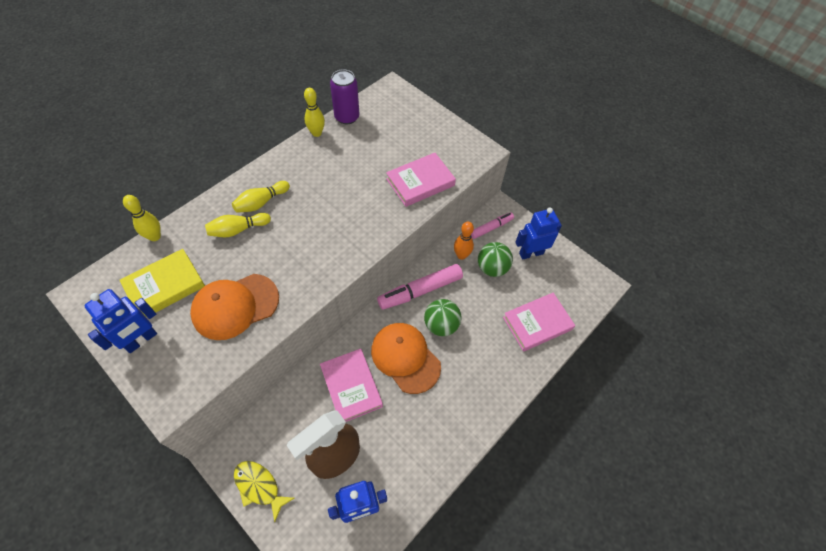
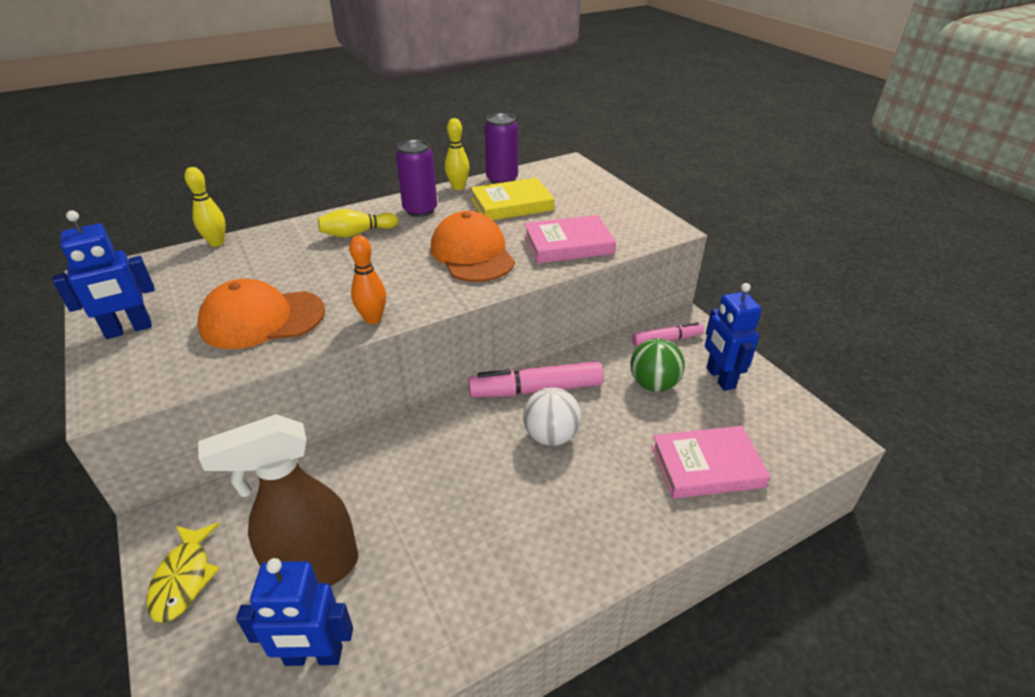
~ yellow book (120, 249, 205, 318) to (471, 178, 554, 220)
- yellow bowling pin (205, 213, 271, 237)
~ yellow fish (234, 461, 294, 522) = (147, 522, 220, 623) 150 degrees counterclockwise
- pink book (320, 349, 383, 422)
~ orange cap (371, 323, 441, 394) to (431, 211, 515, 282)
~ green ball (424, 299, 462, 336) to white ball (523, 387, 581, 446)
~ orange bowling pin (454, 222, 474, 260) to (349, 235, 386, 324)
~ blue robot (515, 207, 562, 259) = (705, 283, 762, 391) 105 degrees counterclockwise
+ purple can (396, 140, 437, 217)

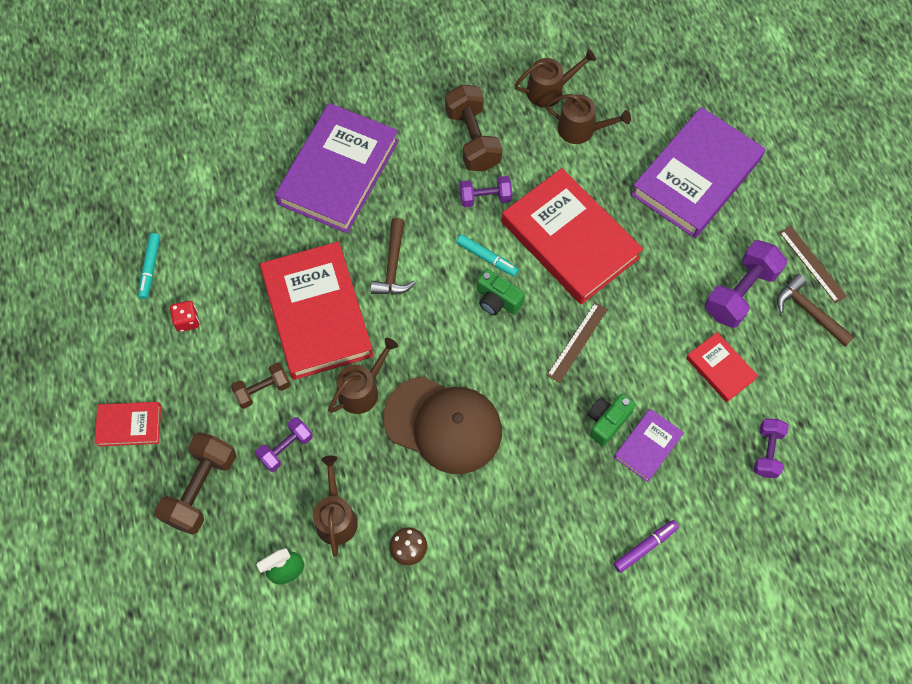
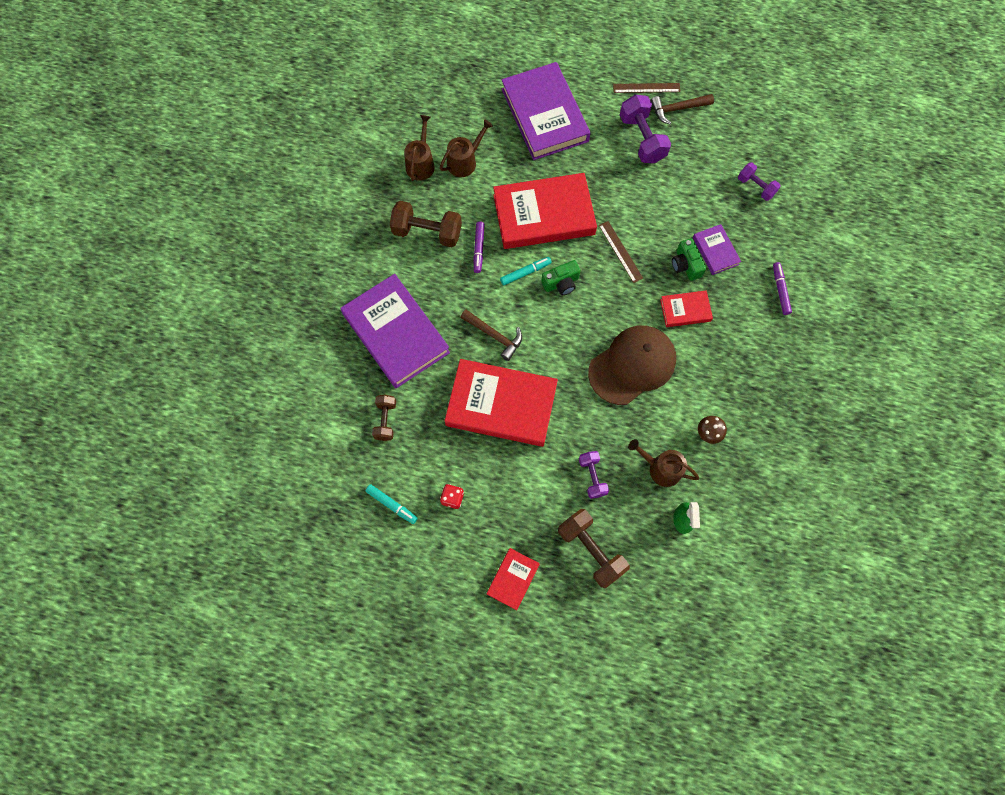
~ brown dumbbell (231, 362, 291, 409) to (372, 394, 396, 441)
- brown watering can (328, 338, 398, 414)
~ purple dumbbell (460, 176, 512, 207) to purple marker (473, 222, 485, 273)
~ red book (686, 332, 758, 402) to (660, 290, 713, 327)

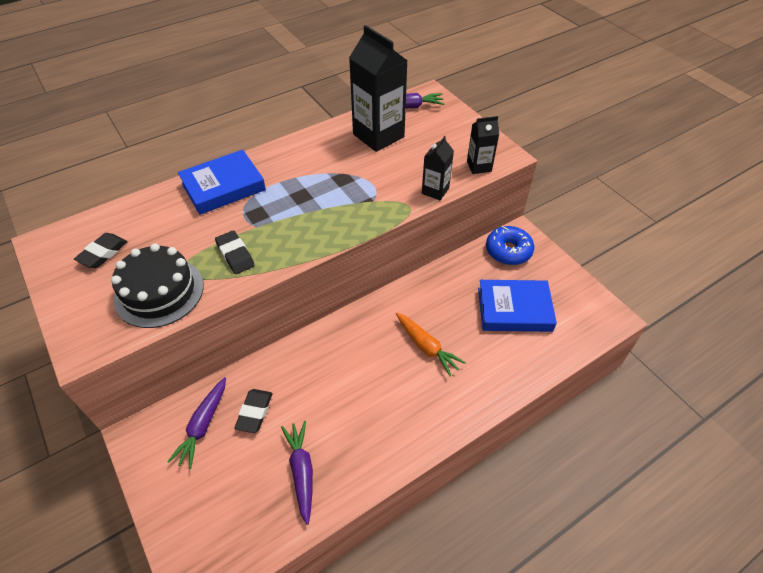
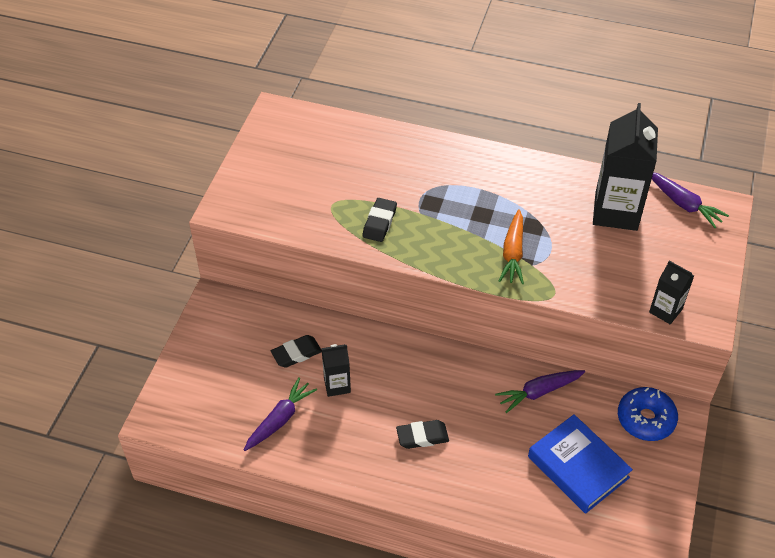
~ black eraser (74, 233, 128, 268) to (396, 420, 449, 449)
- black cake (111, 244, 204, 328)
~ purple carrot (167, 377, 226, 469) to (495, 370, 585, 413)
- blue book (178, 150, 266, 215)
~ orange carrot (396, 313, 466, 376) to (499, 209, 524, 284)
~ black carton (422, 136, 454, 201) to (321, 344, 351, 397)

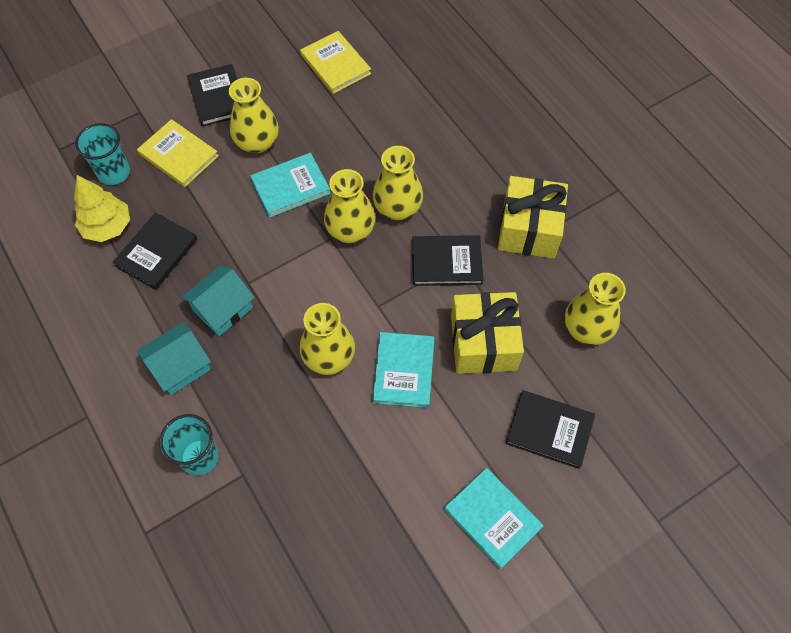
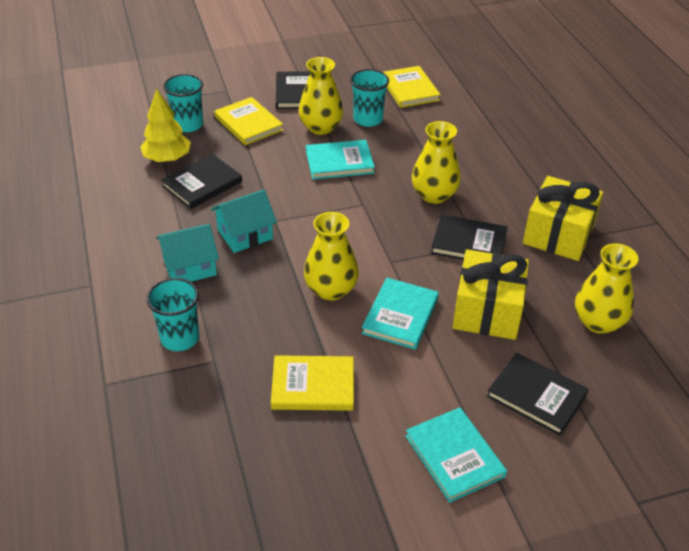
- yellow vase (324, 169, 375, 243)
+ yellow book (271, 355, 354, 411)
+ turquoise cup (350, 69, 389, 127)

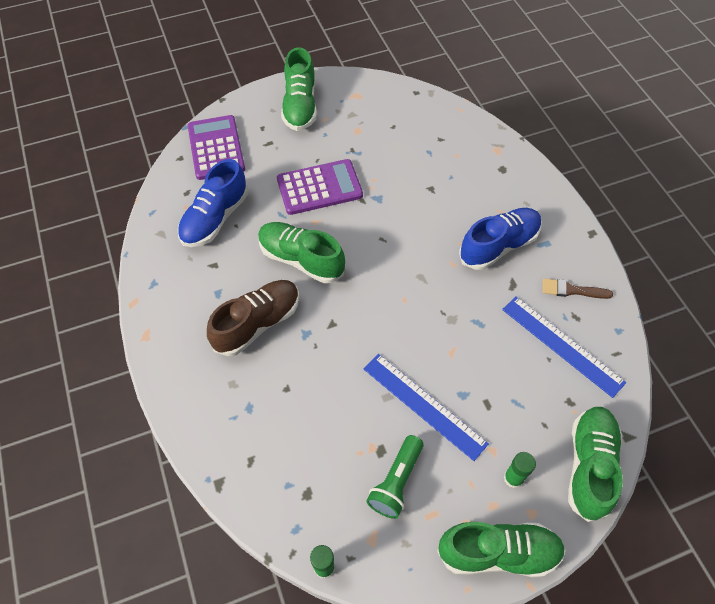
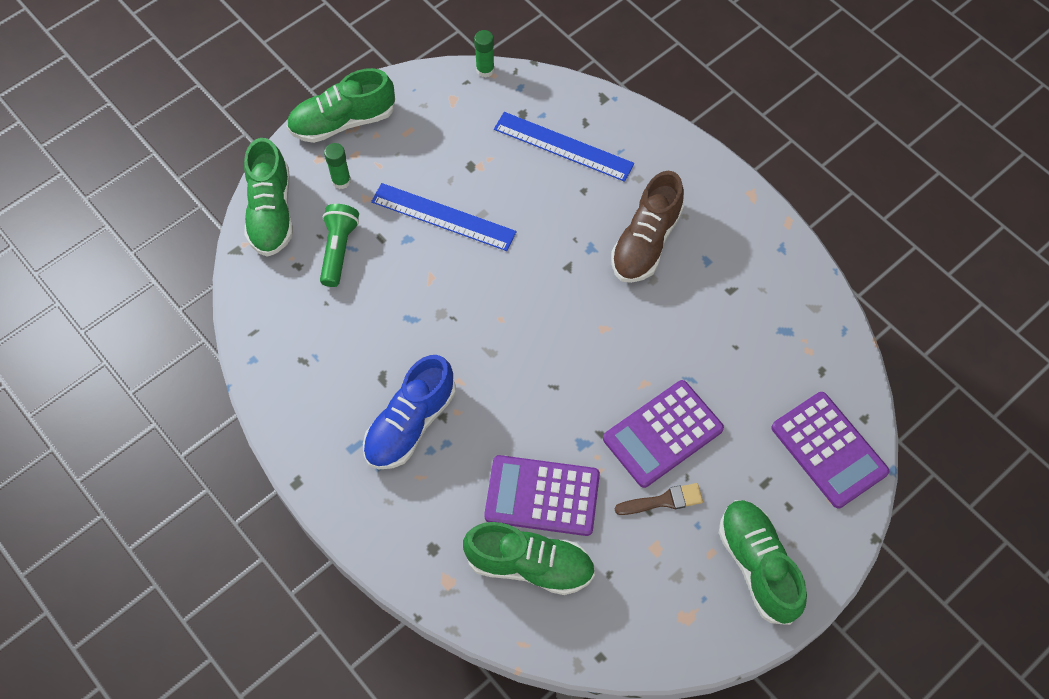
- blue shoe (178, 159, 248, 247)
~ green shoe (258, 222, 345, 283) to (463, 522, 595, 595)
~ green flashlight (366, 435, 423, 519) to (320, 204, 359, 287)
~ blue ruler (502, 297, 626, 398) to (494, 112, 634, 182)
~ brown brush (543, 278, 613, 299) to (615, 483, 703, 515)
+ purple calculator (484, 455, 600, 536)

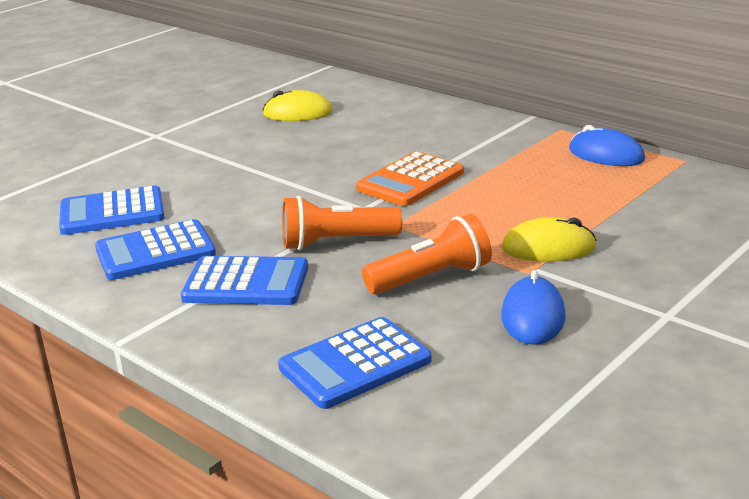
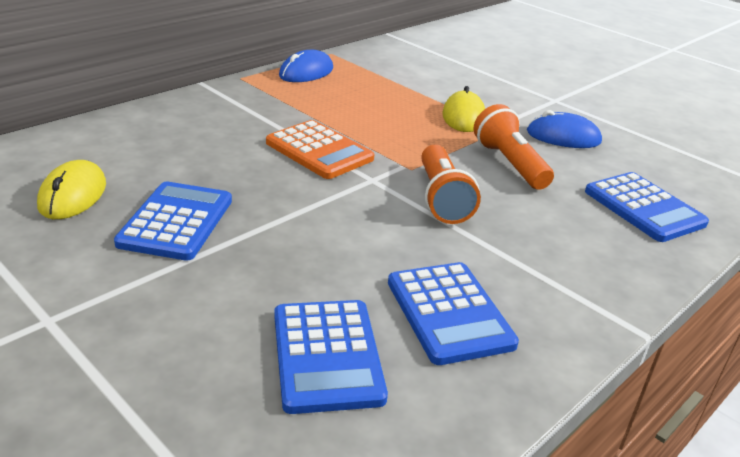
~ blue calculator (181, 256, 308, 305) to (114, 181, 232, 261)

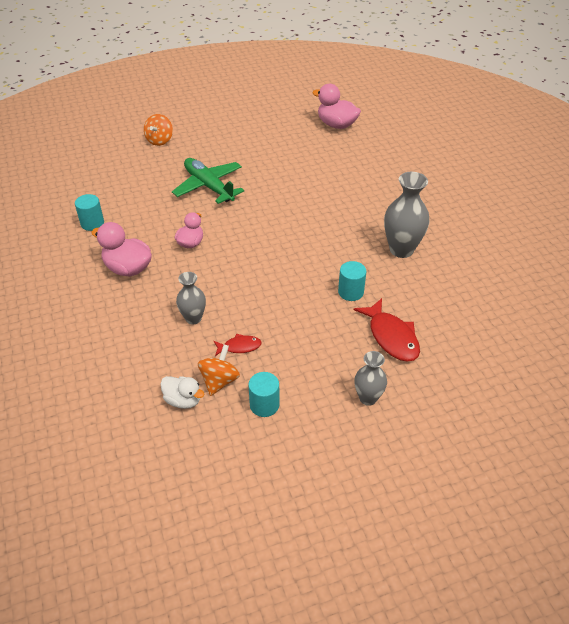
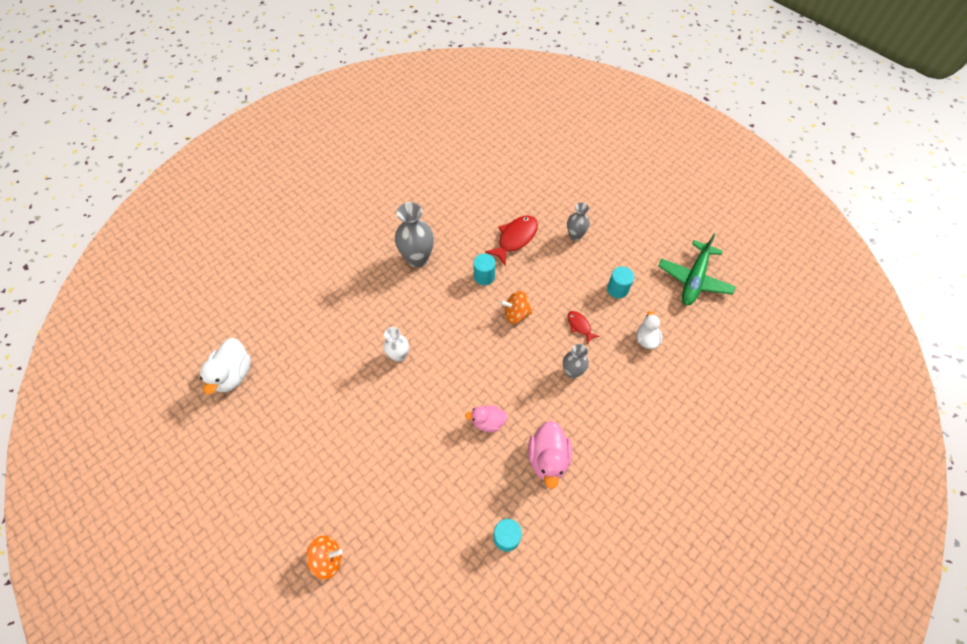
~ green plane (172, 158, 244, 204) to (658, 234, 736, 305)
~ orange spinning top (198, 344, 240, 396) to (500, 291, 533, 324)
~ pink duck (312, 84, 361, 129) to white duck (200, 338, 251, 394)
+ white vase (383, 327, 409, 362)

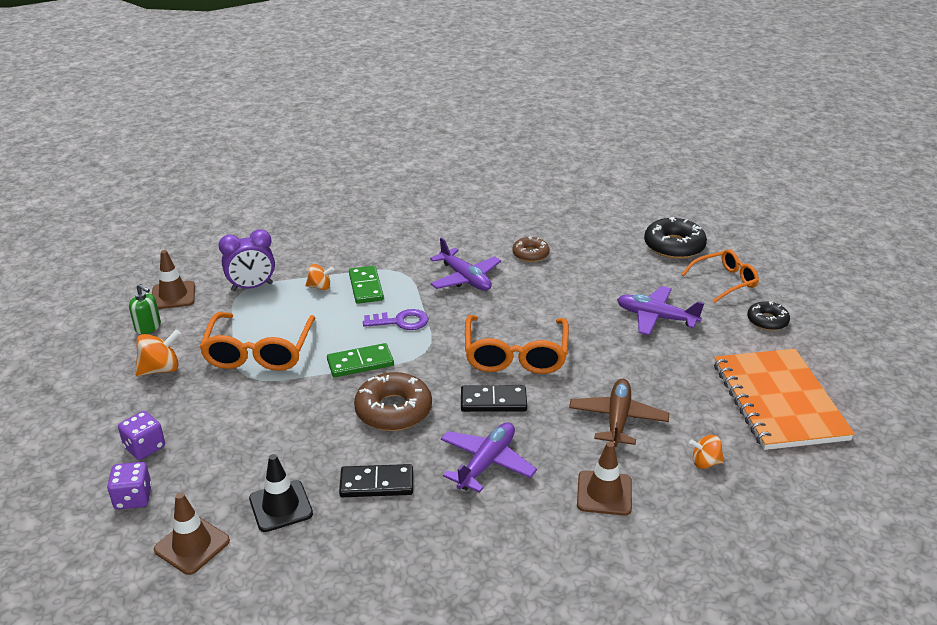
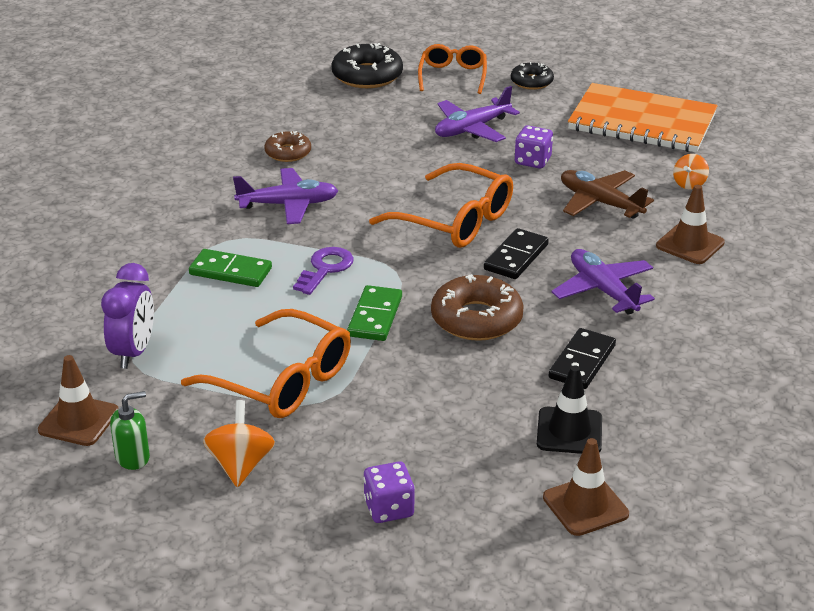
~ purple dice (107, 462, 152, 510) to (515, 125, 553, 169)
- orange spinning top (305, 264, 334, 290)

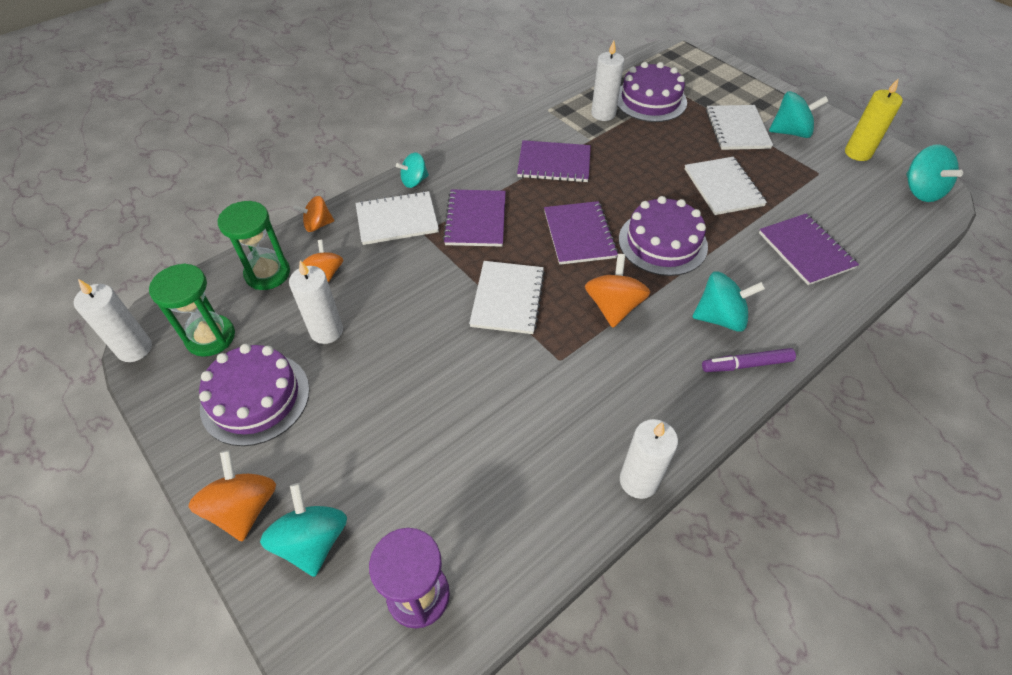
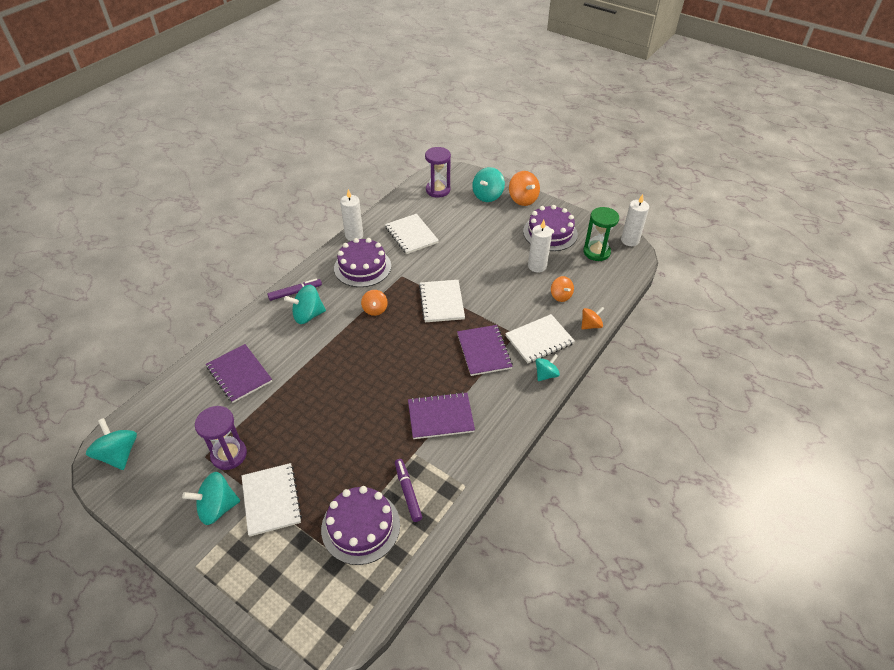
- green hourglass (218, 201, 290, 290)
~ turquoise spinning top (260, 483, 347, 577) = (472, 167, 505, 202) 60 degrees clockwise
- purple notebook (544, 201, 618, 265)
~ orange spinning top (585, 254, 650, 328) = (361, 290, 388, 316) x0.65
~ white candle (591, 40, 624, 121) to purple marker (395, 459, 422, 522)
~ purple cake (619, 196, 708, 276) to (334, 238, 391, 287)
~ white notebook (685, 157, 767, 215) to (385, 214, 439, 254)
- yellow candle (845, 78, 903, 161)
+ purple hourglass (195, 406, 247, 470)

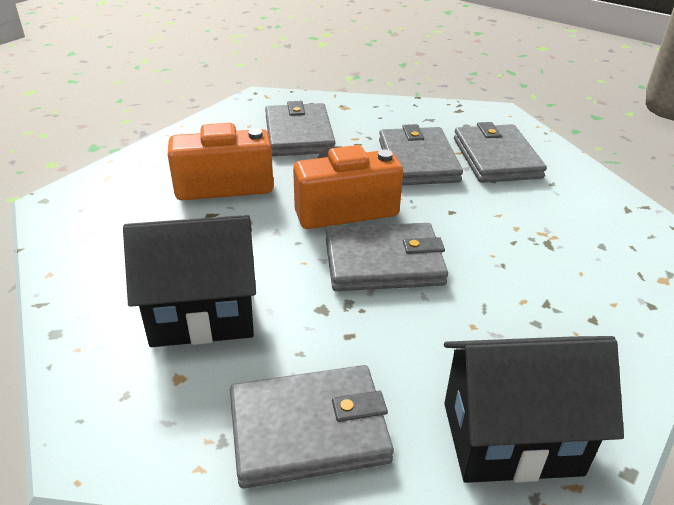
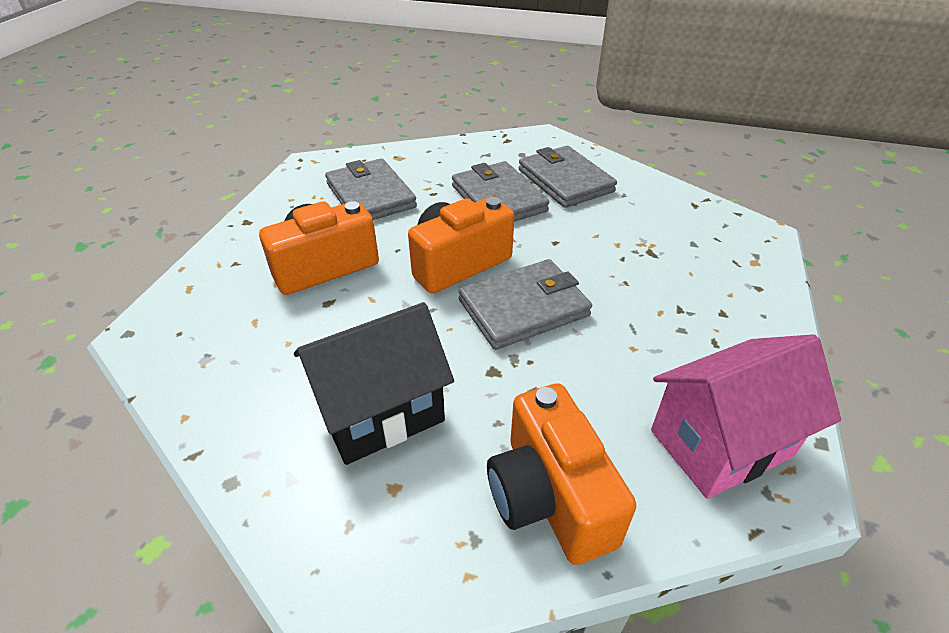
~ grey wallet (230, 365, 394, 489) to orange camera (487, 383, 636, 565)
~ black house (444, 336, 624, 483) to pink house (651, 334, 841, 499)

